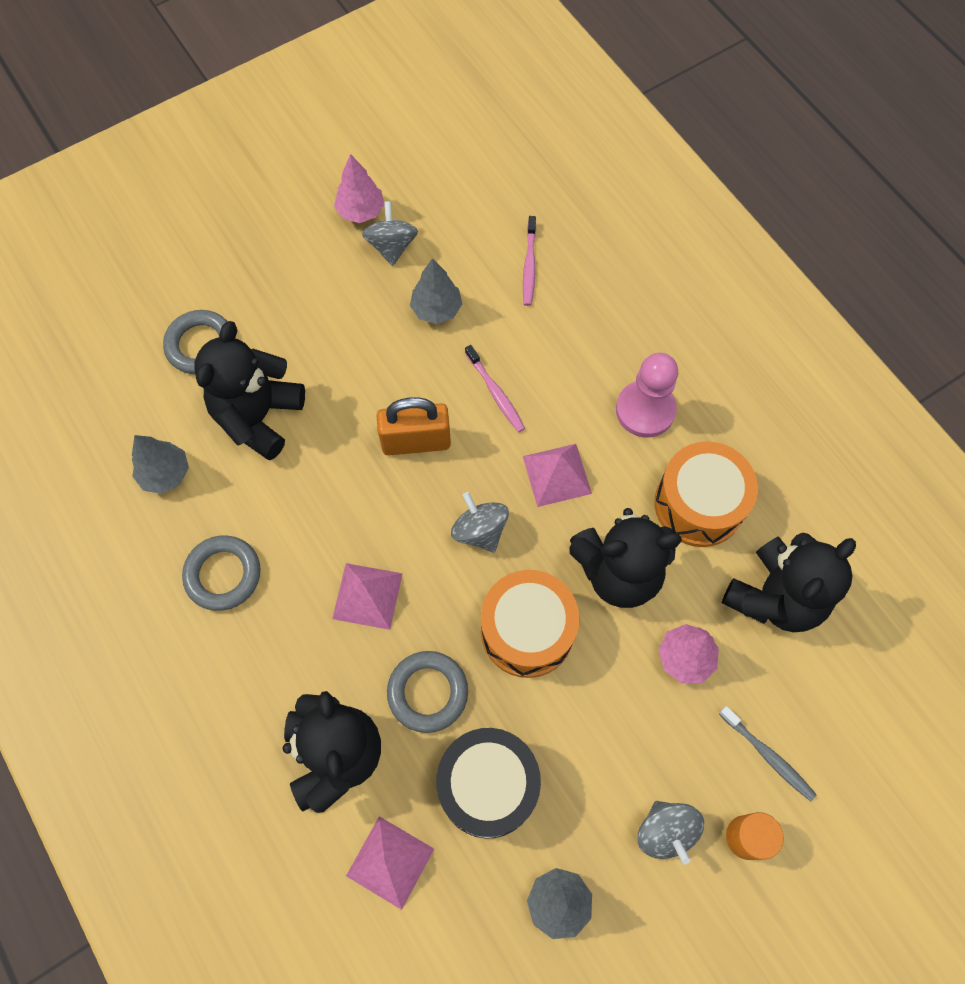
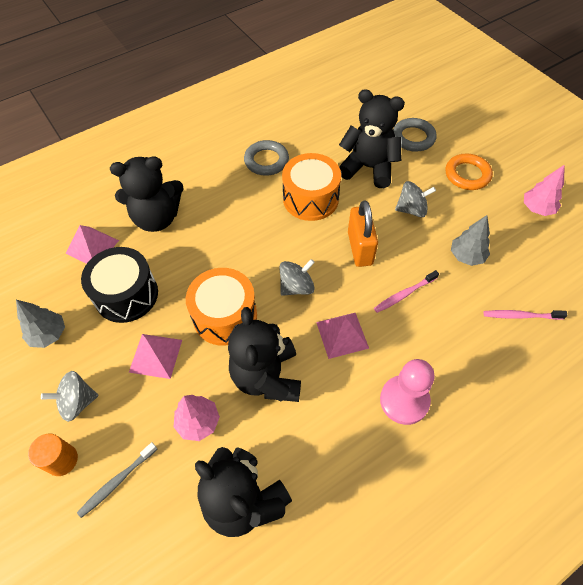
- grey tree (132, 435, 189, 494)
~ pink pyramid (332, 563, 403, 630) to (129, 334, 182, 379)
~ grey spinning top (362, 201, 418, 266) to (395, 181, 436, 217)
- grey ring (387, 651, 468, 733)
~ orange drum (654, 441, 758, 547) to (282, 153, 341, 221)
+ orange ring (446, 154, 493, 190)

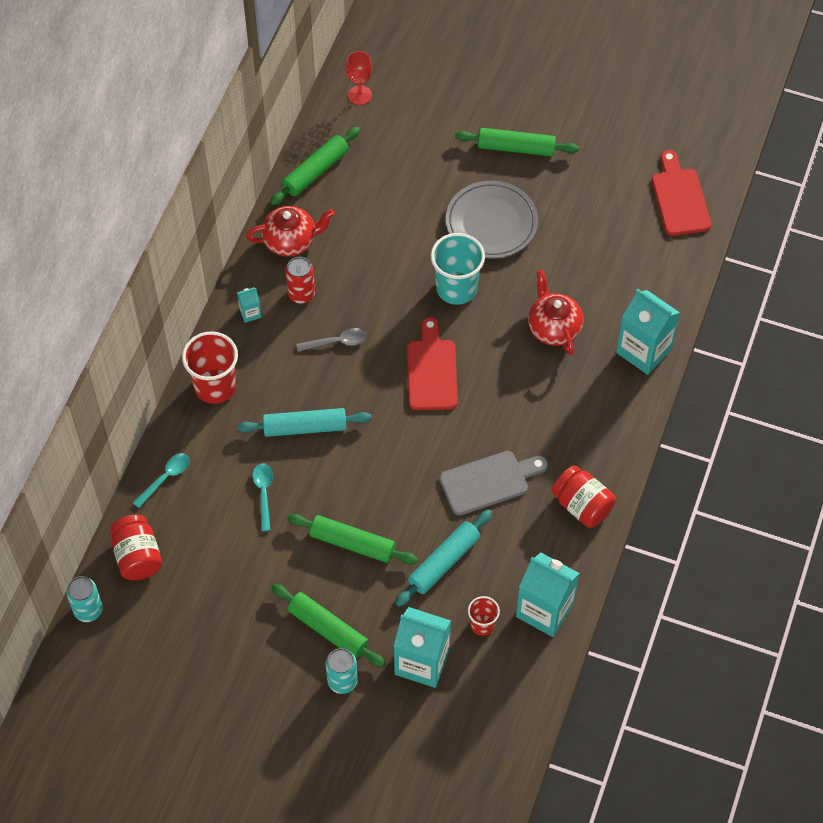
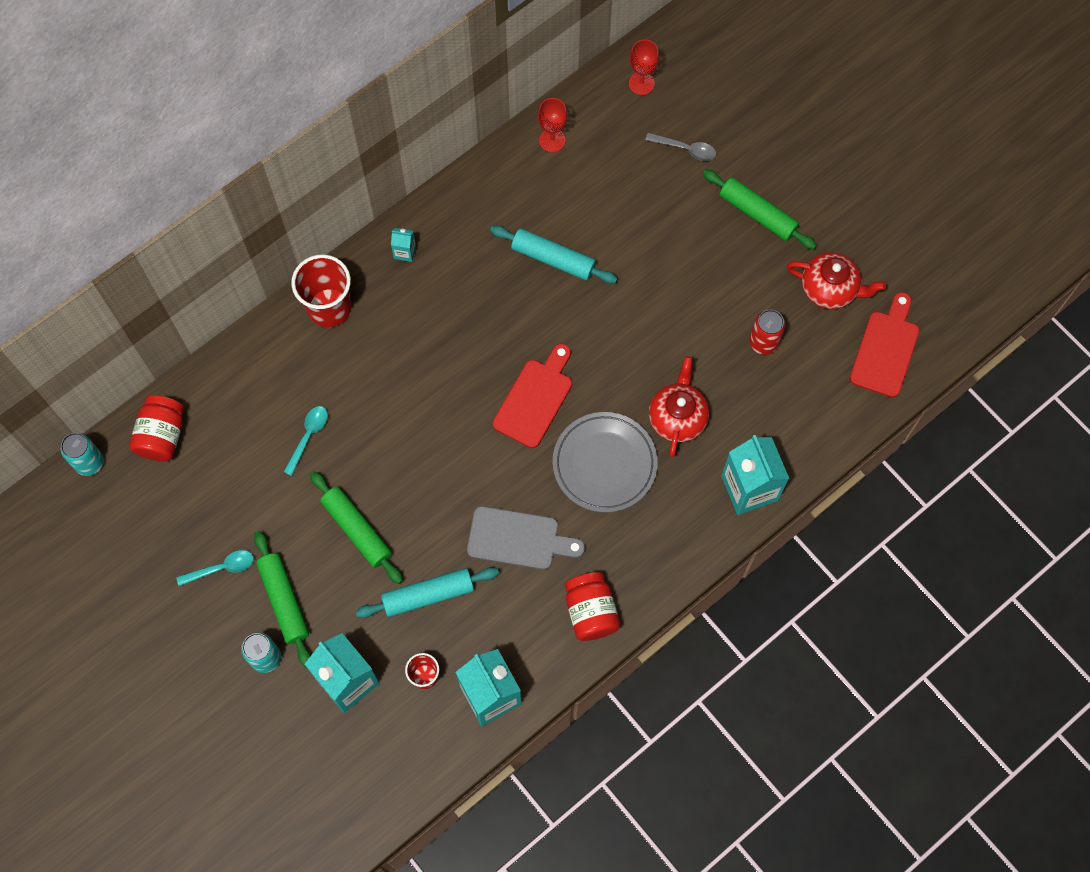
~ turquoise spoon (133, 453, 190, 508) to (176, 550, 254, 586)
~ turquoise rolling pin (237, 408, 372, 437) to (490, 226, 618, 284)
~ red teapot (246, 206, 335, 257) to (787, 252, 886, 309)
~ green rolling pin (270, 126, 360, 205) to red goblet (538, 98, 567, 152)
~ red can (286, 257, 315, 304) to (749, 310, 785, 355)
~ grey spoon (297, 328, 367, 351) to (646, 133, 716, 161)
- turquoise cup (431, 233, 485, 305)
~ grey plate (446, 181, 538, 259) to (553, 412, 658, 513)

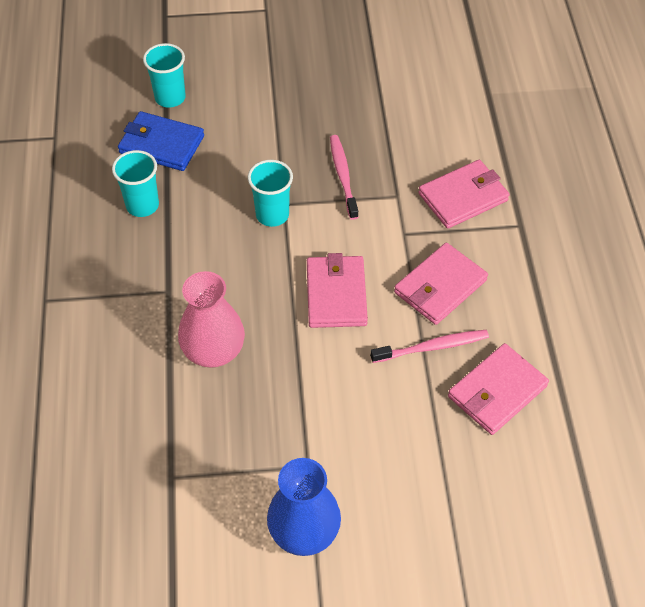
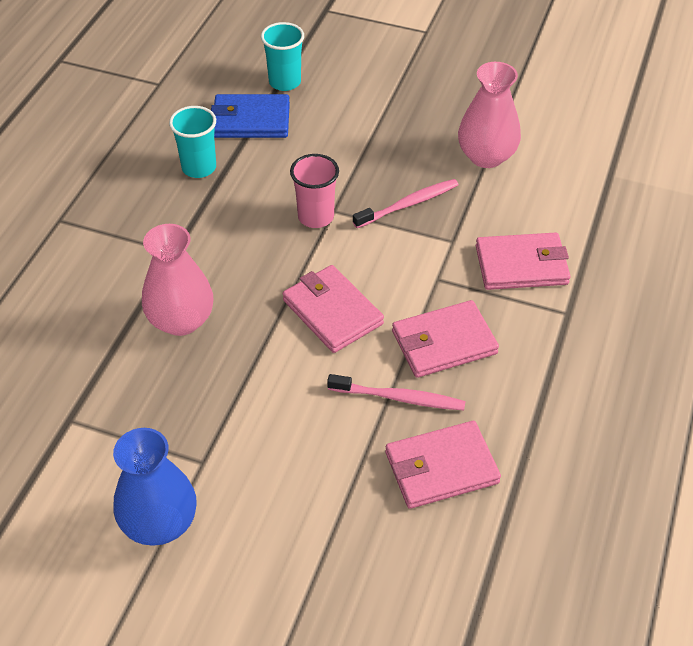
~ blue wallet (118, 111, 204, 171) = (211, 94, 290, 138) 45 degrees counterclockwise
~ turquoise cup (248, 160, 293, 227) to pink cup (290, 154, 339, 228)
~ pink wallet (307, 253, 368, 328) = (283, 265, 384, 353) 60 degrees counterclockwise
~ pink toothbrush (330, 135, 358, 220) = (353, 179, 458, 228) 45 degrees clockwise
+ pink vase (458, 62, 521, 168)

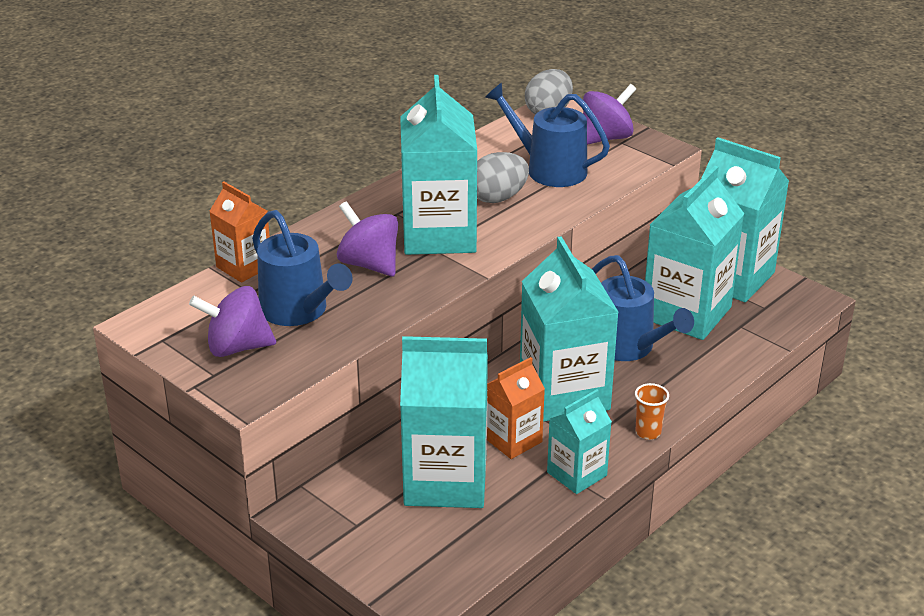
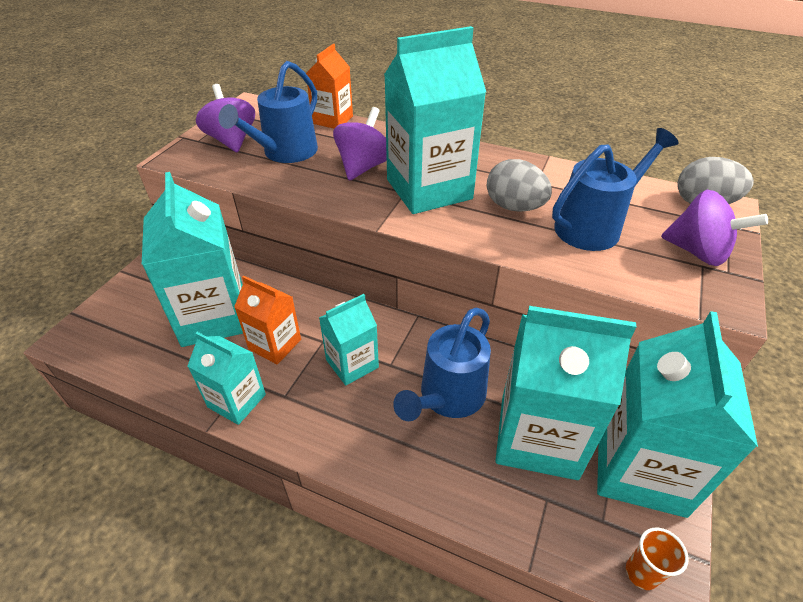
~ blue watering can (485, 83, 610, 187) = (552, 128, 679, 251) 45 degrees clockwise
~ turquoise carton (520, 236, 619, 422) = (319, 294, 379, 386) x0.55
~ orange cup (635, 383, 669, 440) to (626, 528, 689, 590)

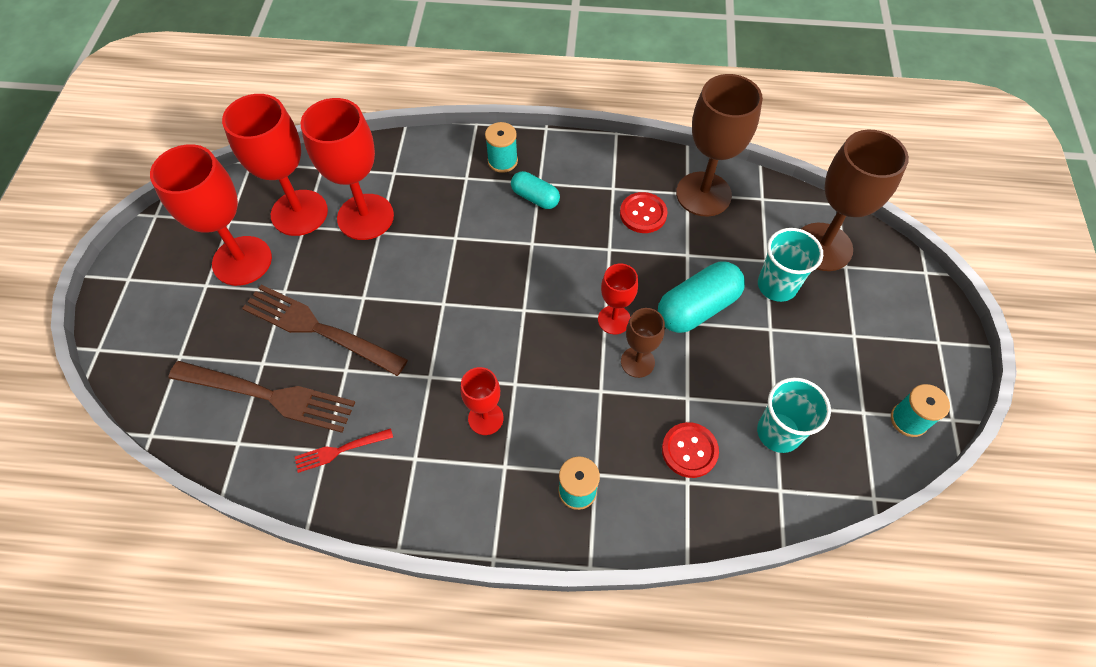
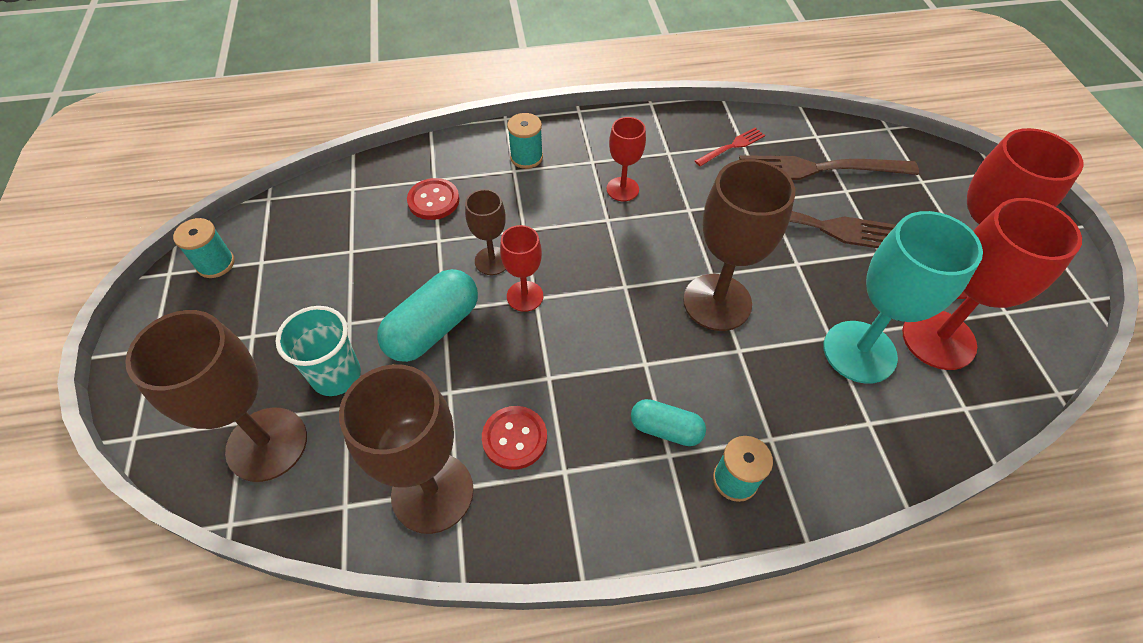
~ red goblet (300, 98, 394, 240) to turquoise goblet (824, 211, 983, 384)
- turquoise cup (757, 378, 831, 453)
+ brown goblet (683, 159, 795, 331)

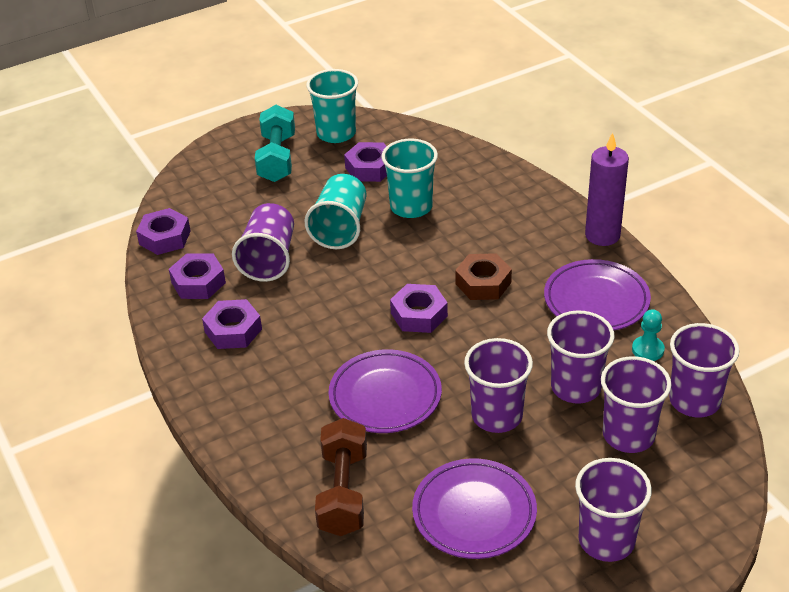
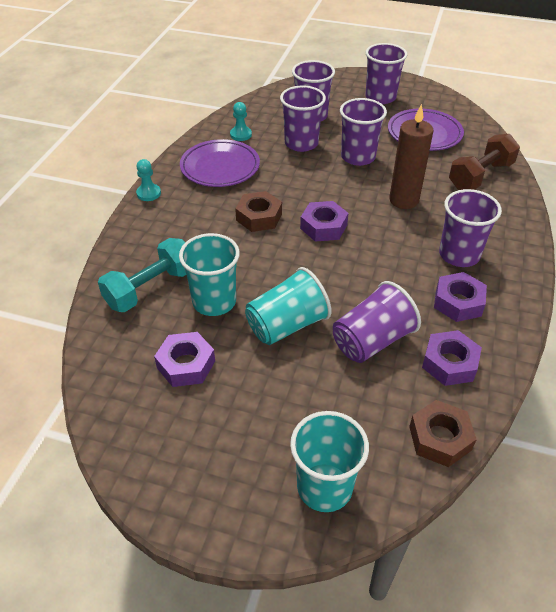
~ purple nut (136, 208, 191, 255) to brown nut (409, 400, 477, 467)
~ turquoise dumbbell (255, 105, 295, 182) to (98, 238, 186, 312)
~ turquoise cup (306, 69, 358, 143) to (290, 411, 369, 512)
~ purple plate (329, 349, 442, 433) to brown candle (389, 104, 433, 209)
~ purple candle (585, 132, 629, 246) to turquoise pawn (136, 159, 161, 201)
~ purple cup (669, 323, 739, 417) to (439, 189, 502, 267)

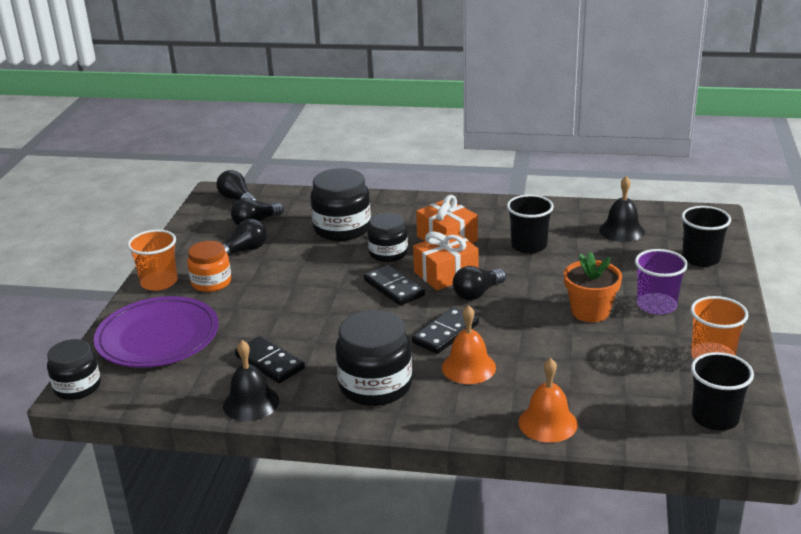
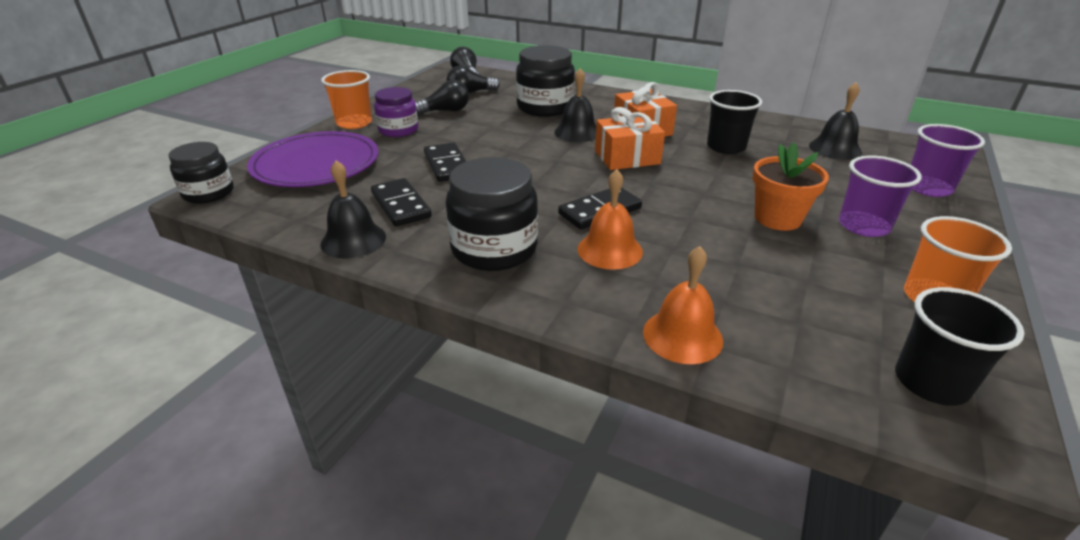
~ orange jar (187, 241, 231, 292) to purple jar (374, 87, 418, 137)
~ black domino (364, 265, 425, 306) to (424, 142, 467, 182)
~ black jar (367, 213, 408, 262) to black bell (555, 68, 596, 142)
- black light bulb (453, 266, 506, 301)
~ black cup (681, 206, 731, 267) to purple cup (911, 124, 985, 197)

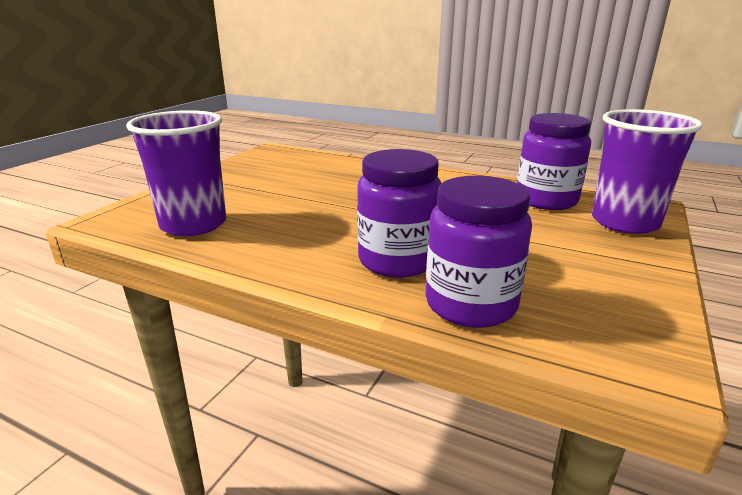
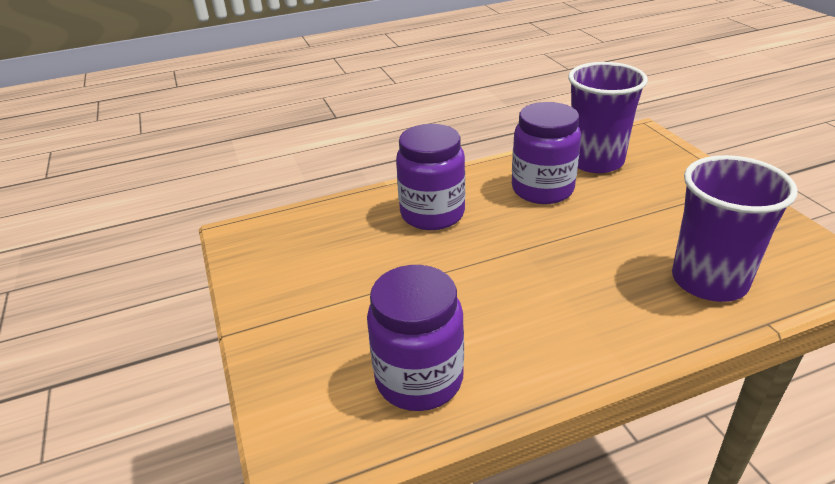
~ purple jar (426, 176, 532, 328) to (512, 102, 581, 204)
~ purple cup (592, 109, 703, 234) to (672, 155, 798, 302)

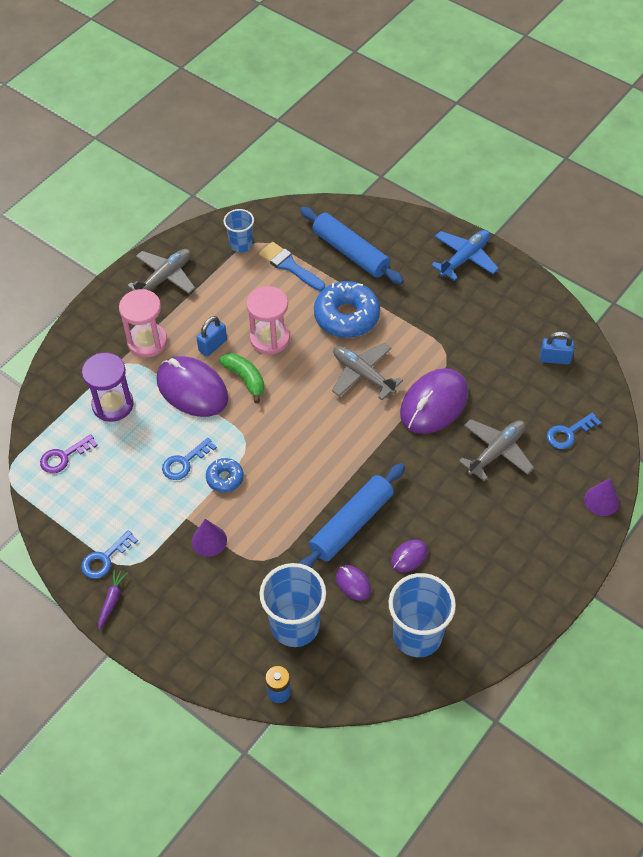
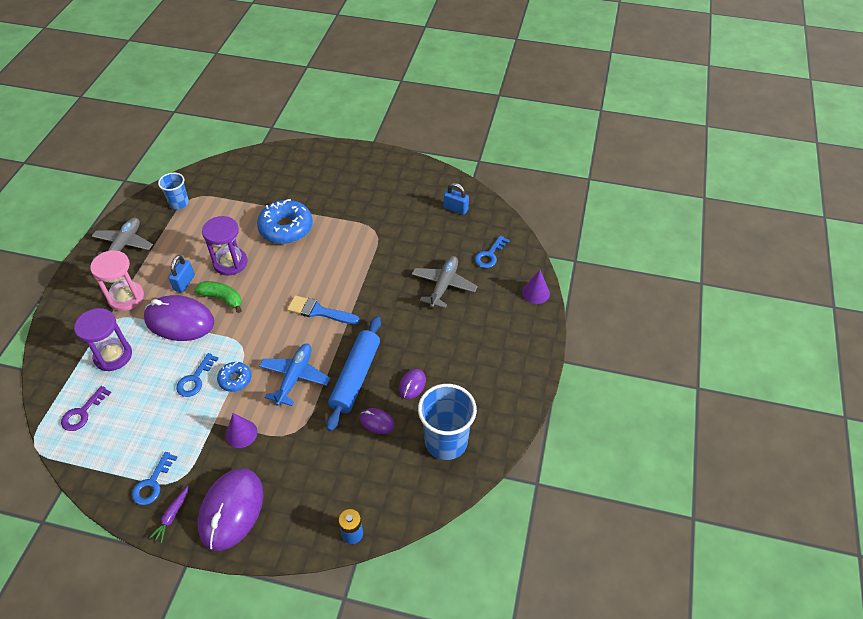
~ purple carrot (98, 569, 128, 630) = (149, 486, 189, 543) 150 degrees counterclockwise
~ pink hourglass (246, 286, 290, 354) to purple hourglass (202, 216, 248, 276)
~ blue brush (259, 242, 325, 291) to (287, 295, 360, 324)
- blue cup (260, 563, 326, 647)
- blue rolling pin (300, 207, 404, 285)
- grey plane (332, 343, 403, 400)
~ purple mouse (400, 368, 468, 434) to (198, 468, 263, 551)
~ blue plane (431, 230, 499, 281) to (259, 344, 330, 406)
~ blue padlock (540, 332, 574, 364) = (443, 183, 469, 215) 45 degrees clockwise

